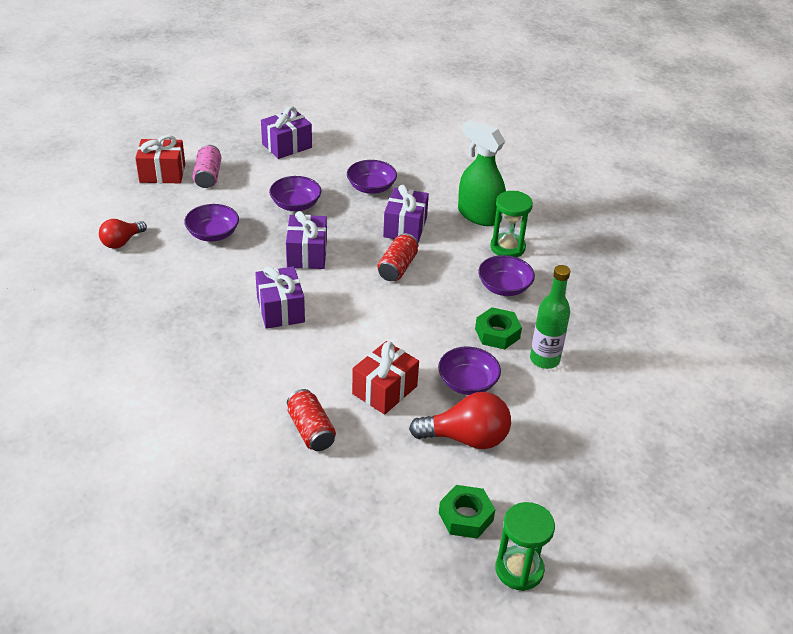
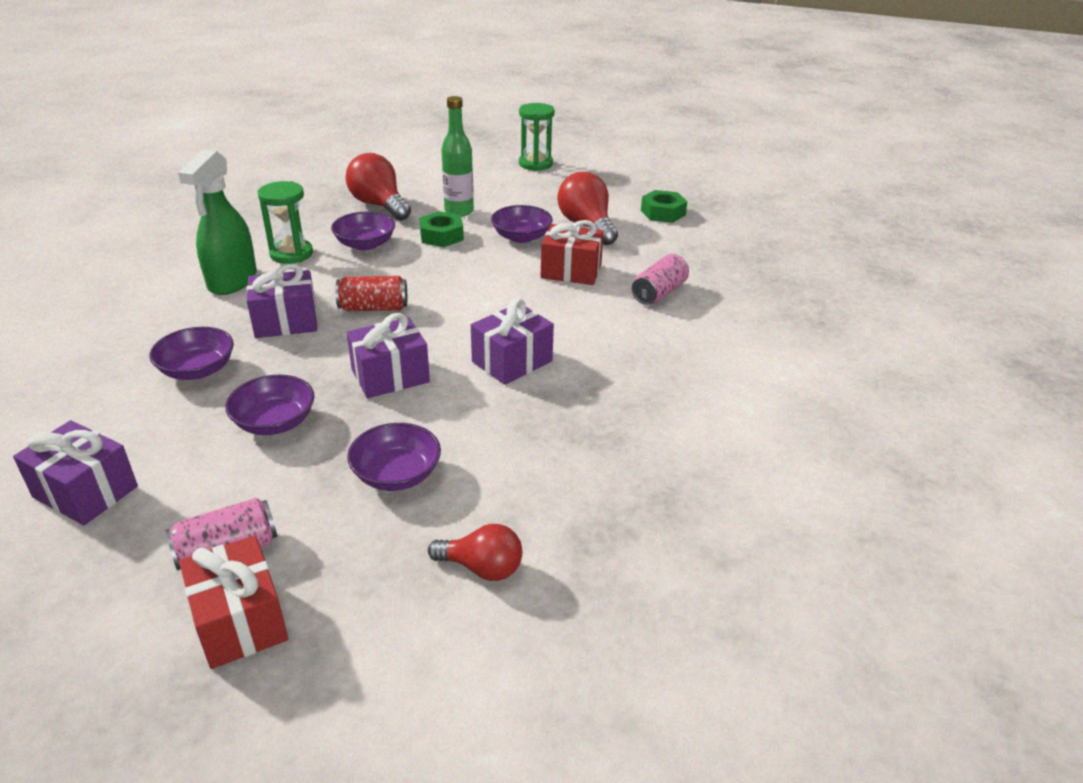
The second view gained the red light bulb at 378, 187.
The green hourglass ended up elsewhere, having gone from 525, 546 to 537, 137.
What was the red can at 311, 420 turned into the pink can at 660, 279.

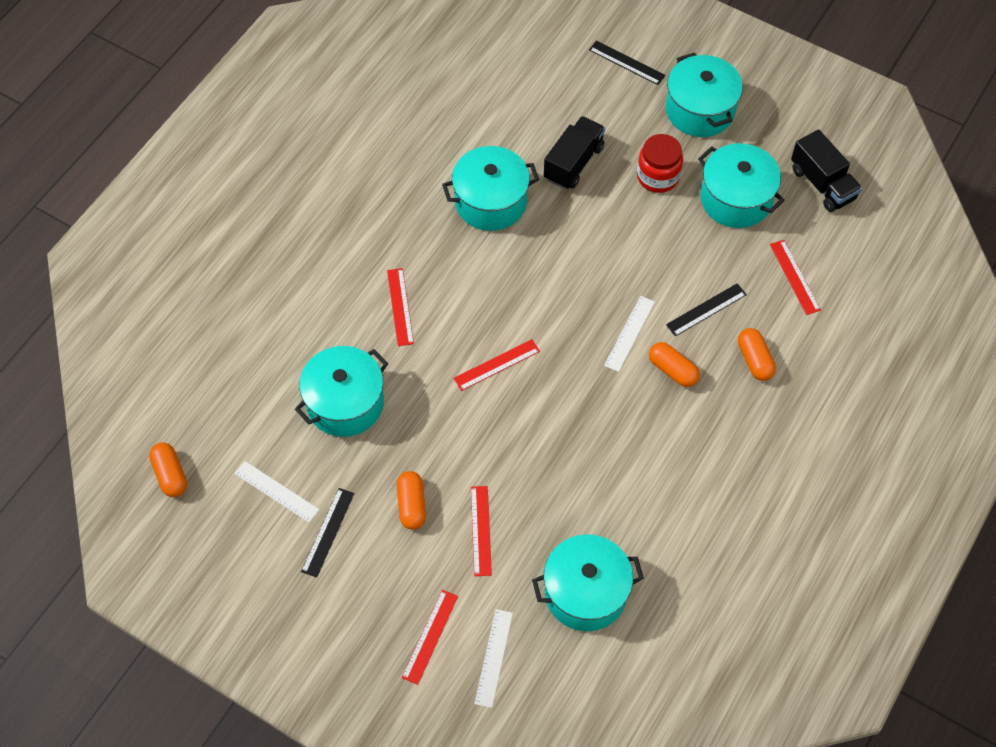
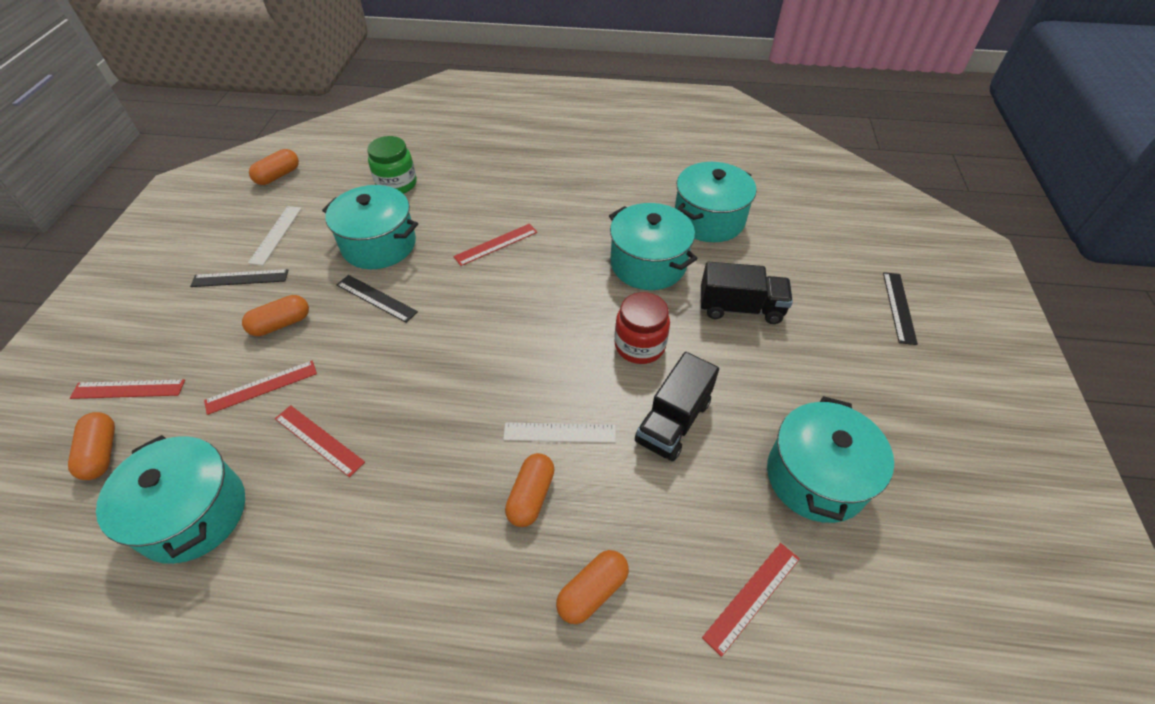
Where the white ruler stood at 493, 658, the orange capsule came to stand at 91, 446.
The red ruler ended up elsewhere, having gone from 496, 365 to 320, 441.
The black ruler ended up elsewhere, having gone from 706, 309 to 377, 299.
The second view gained the green jar at 392, 165.
The red jar ended up elsewhere, having gone from 660, 163 to 642, 328.
The black truck ended up elsewhere, having gone from 826, 171 to 677, 406.
The turquoise pot ended up elsewhere, having gone from 704, 94 to 715, 202.

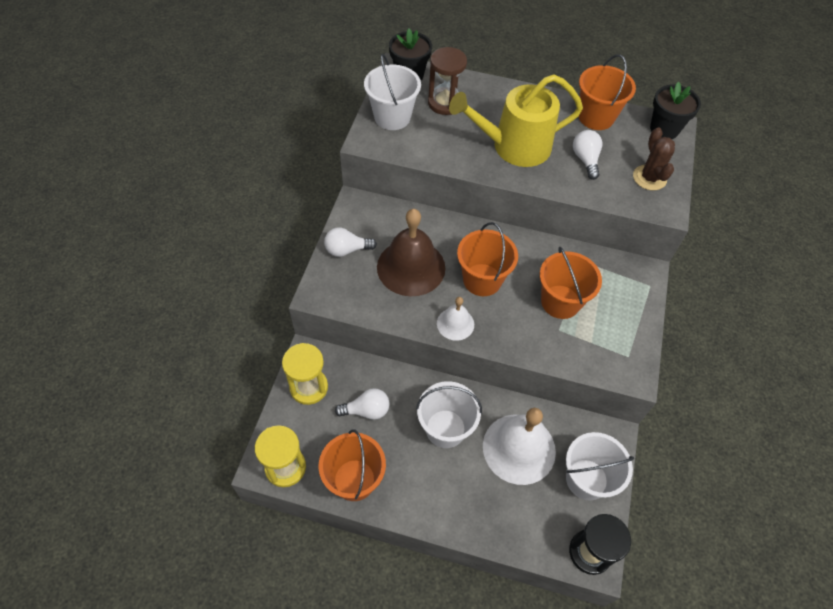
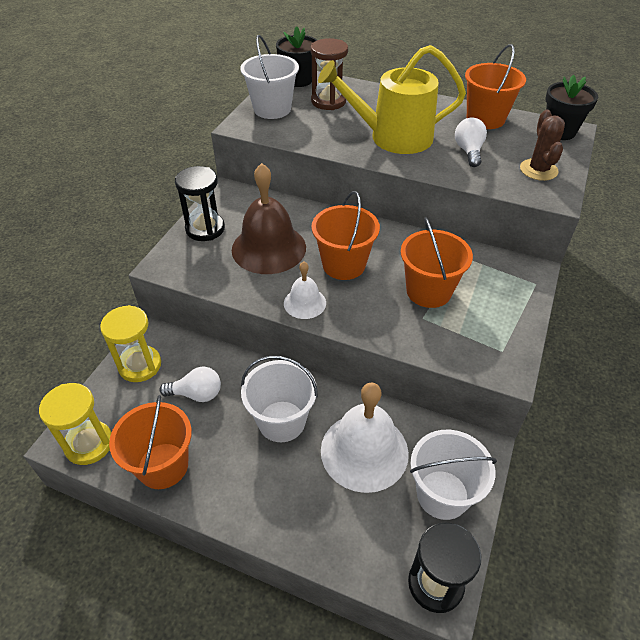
Where the white light bulb stood at 350, 242, the black hourglass came to stand at 200, 203.

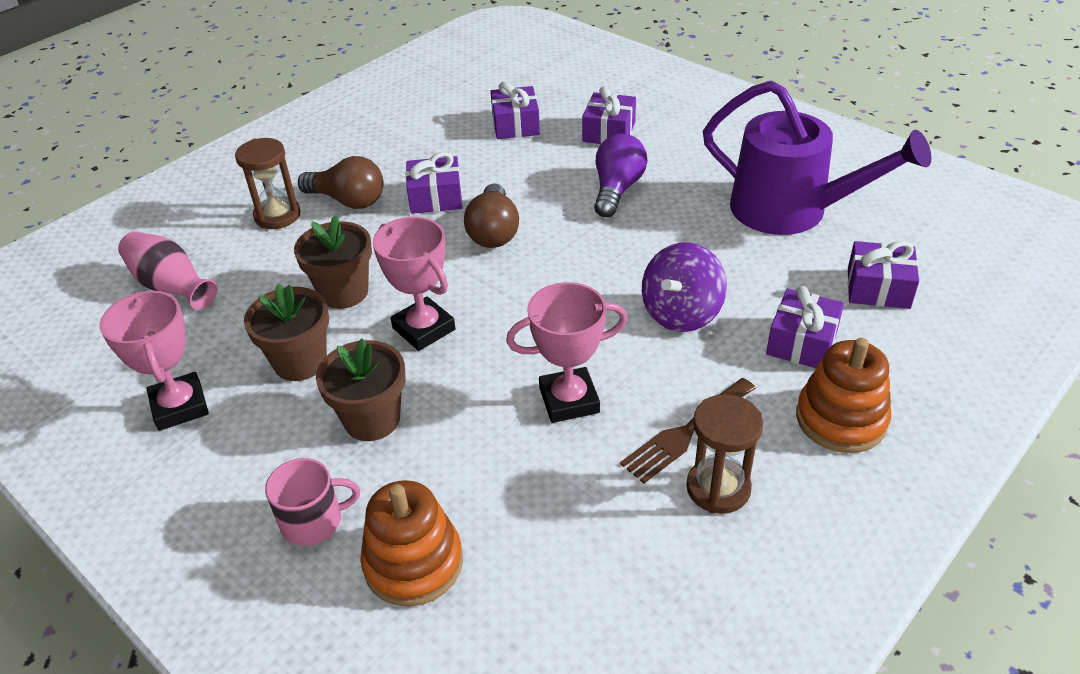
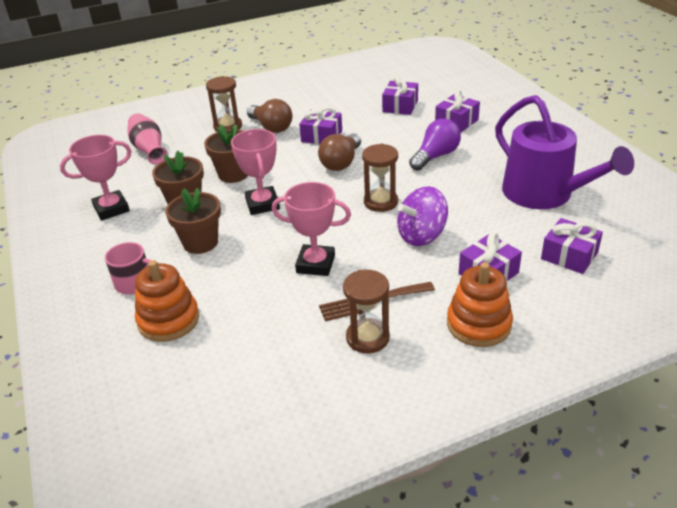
The pink trophy at 154, 361 ended up facing another way, 60 degrees clockwise from before.
The second view gained the brown hourglass at 380, 178.

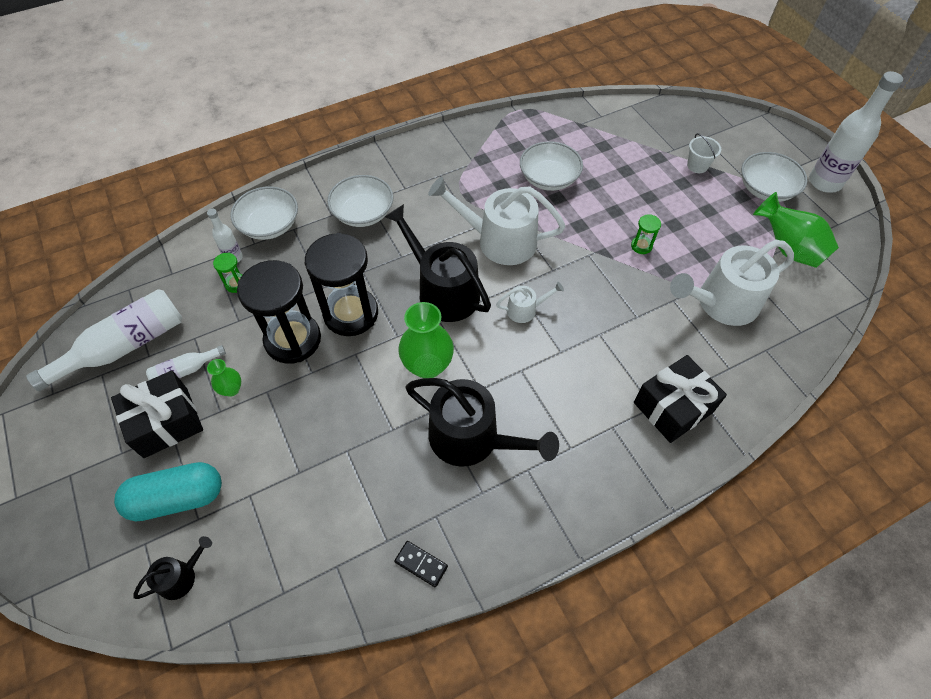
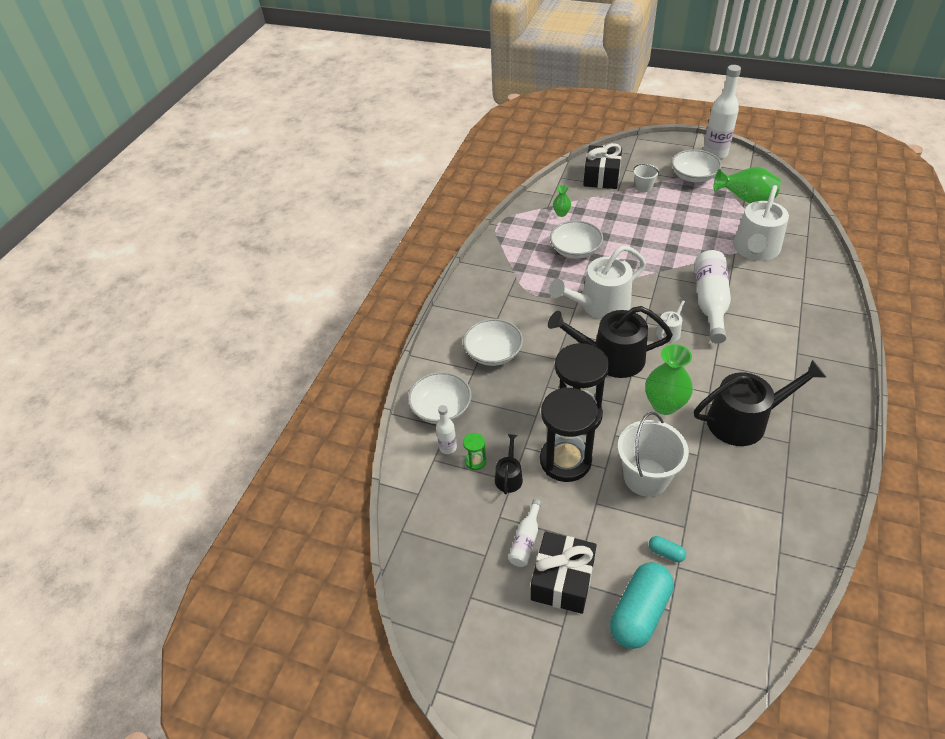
The black watering can ended up elsewhere, having gone from 172, 568 to 509, 464.
The green vase ended up elsewhere, having gone from 224, 378 to 562, 201.
The black gift ended up elsewhere, having gone from 680, 399 to 602, 166.
The second view gained the white bucket at 653, 454.
The second view gained the turquoise capsule at 667, 549.
The white bottle ended up elsewhere, having gone from 104, 340 to 713, 297.
The second view lost the black domino at 421, 564.
The second view lost the green hourglass at 646, 234.

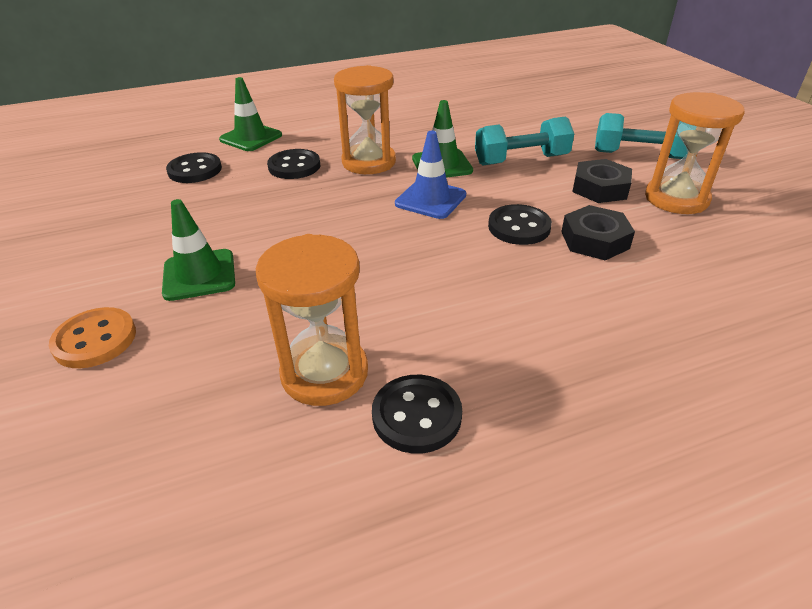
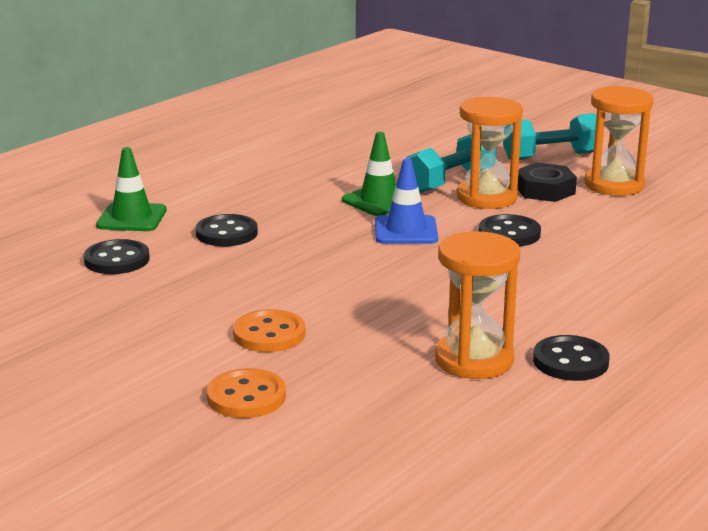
Where the green traffic cone stood at 198, 250, the orange button came to stand at 269, 330.
The orange hourglass ended up elsewhere, having gone from 365, 119 to 490, 153.
The second view lost the black nut at 598, 232.

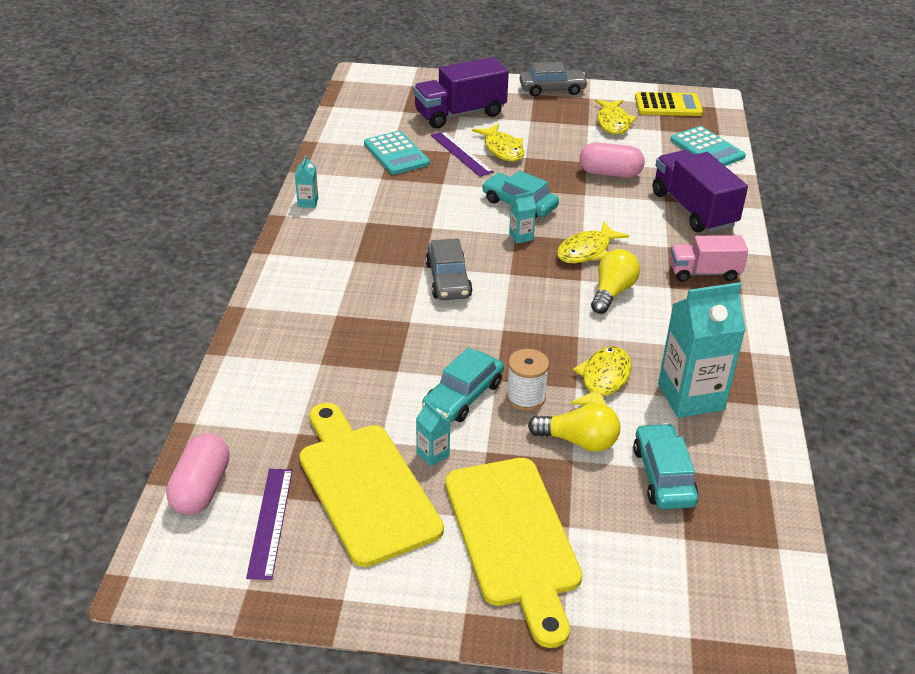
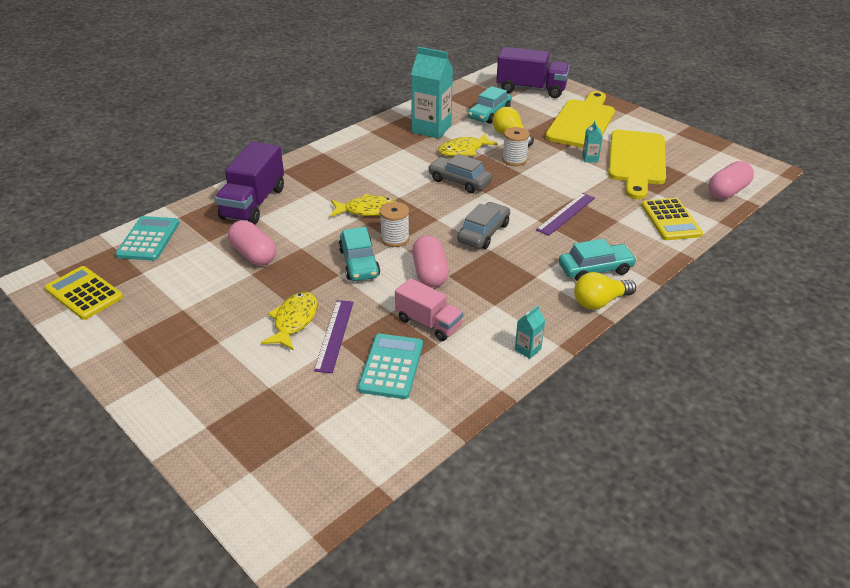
Where the turquoise carton stood at 522, 217, the white spool came to stand at 395, 224.
The pink truck ended up elsewhere, having gone from 709, 258 to 429, 309.
The second view gained the pink capsule at 430, 261.
The grey car ended up elsewhere, having gone from 554, 79 to 460, 173.
The purple truck ended up elsewhere, having gone from 461, 93 to 533, 72.
The purple ruler ended up elsewhere, having gone from 269, 524 to 565, 214.
The turquoise car ended up elsewhere, having gone from 463, 384 to 598, 260.
The yellow light bulb ended up elsewhere, having gone from 615, 281 to 605, 291.
The second view gained the yellow calculator at 672, 219.
The second view lost the yellow fish at 616, 117.

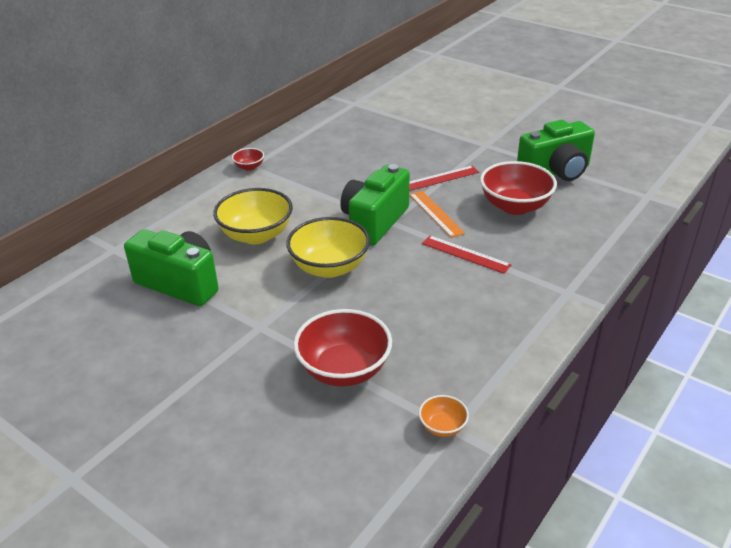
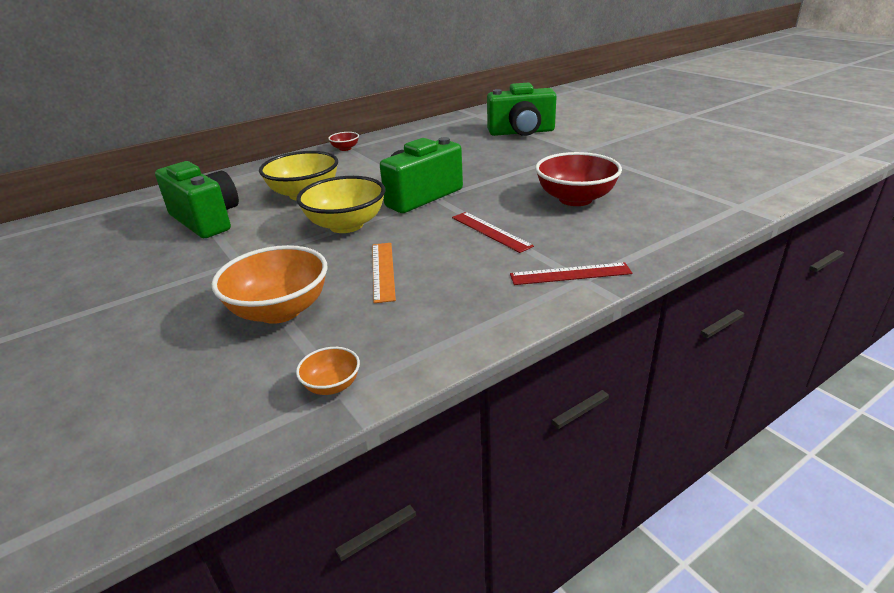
What was the red bowl at 343, 348 turned into the orange bowl at 269, 284.
The orange ruler ended up elsewhere, having gone from 437, 214 to 384, 273.
The green camera ended up elsewhere, having gone from 556, 150 to 522, 109.
The red ruler ended up elsewhere, having gone from 444, 178 to 571, 273.

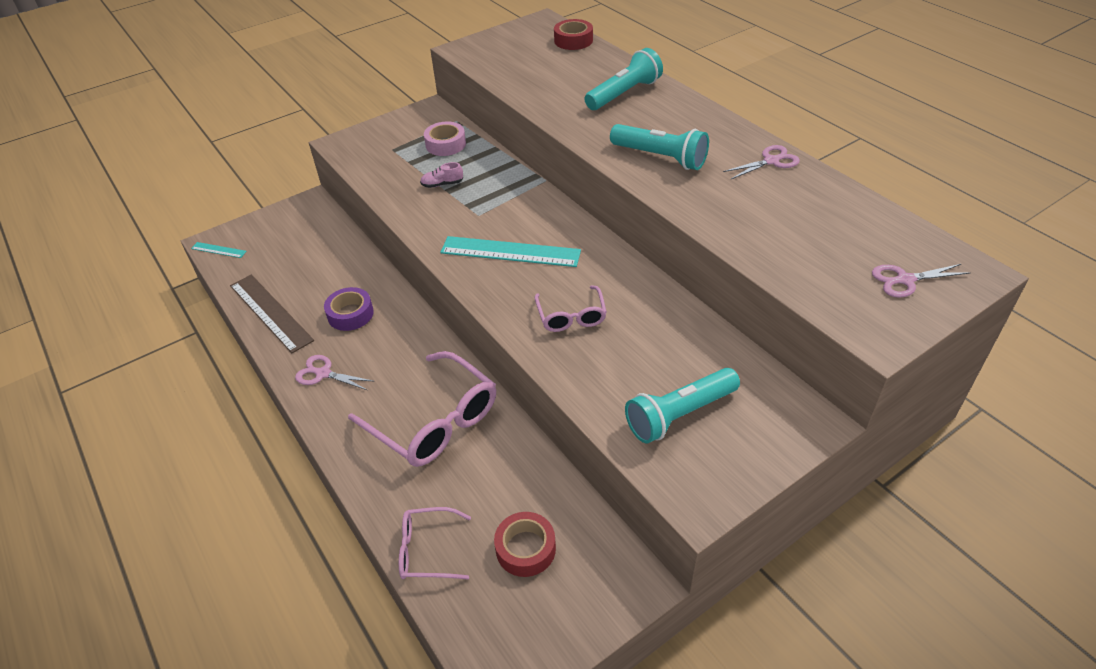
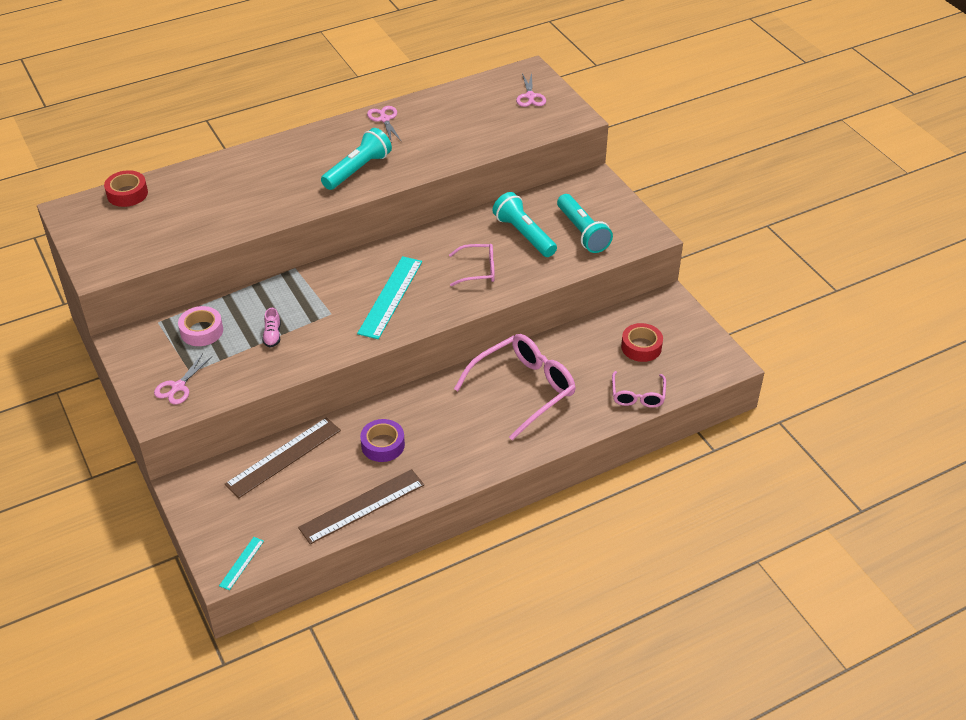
The pink scissors ended up elsewhere, having gone from 335, 372 to 183, 379.
The second view gained the brown ruler at 283, 457.
The turquoise flashlight ended up elsewhere, having gone from 624, 79 to 524, 224.

